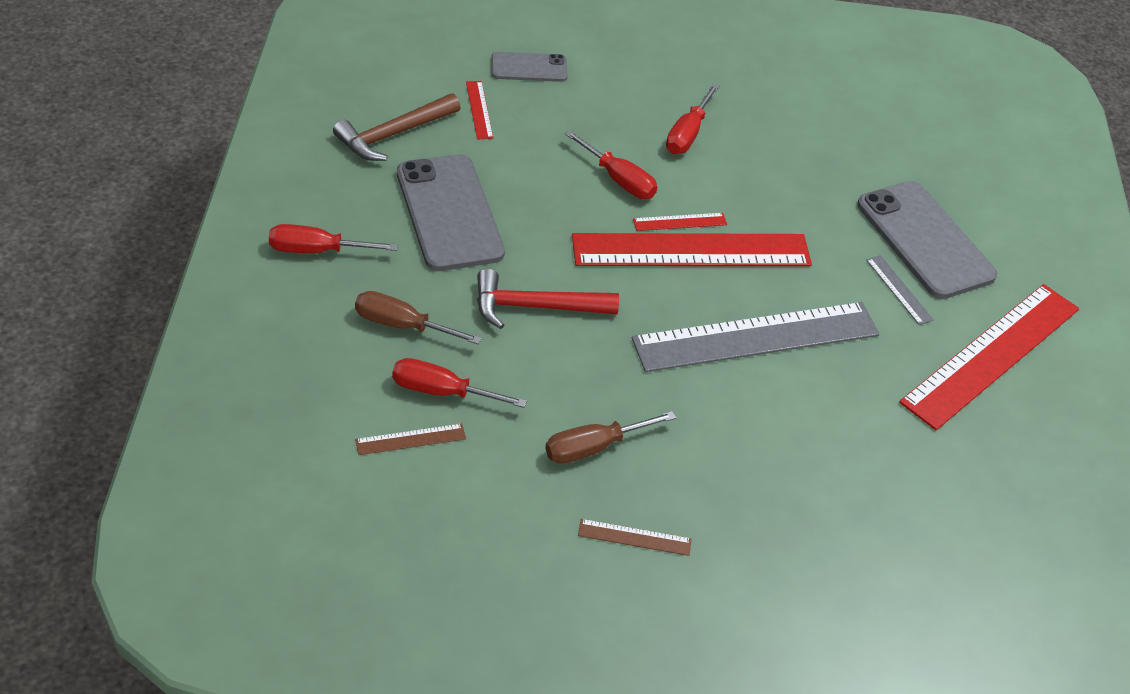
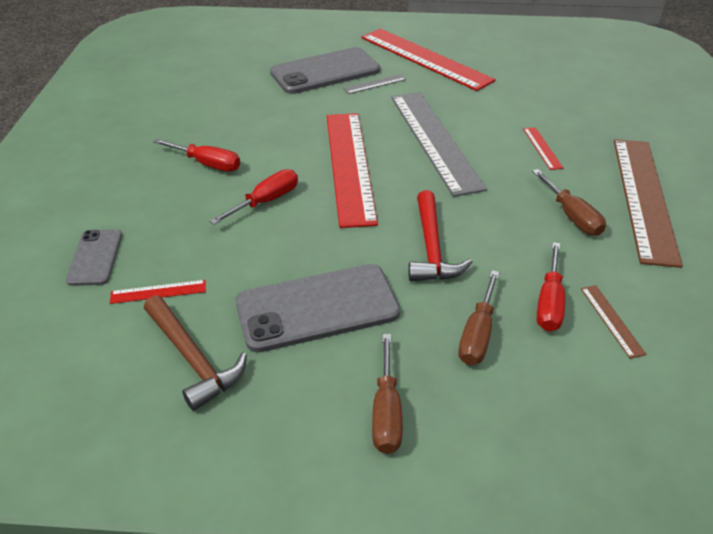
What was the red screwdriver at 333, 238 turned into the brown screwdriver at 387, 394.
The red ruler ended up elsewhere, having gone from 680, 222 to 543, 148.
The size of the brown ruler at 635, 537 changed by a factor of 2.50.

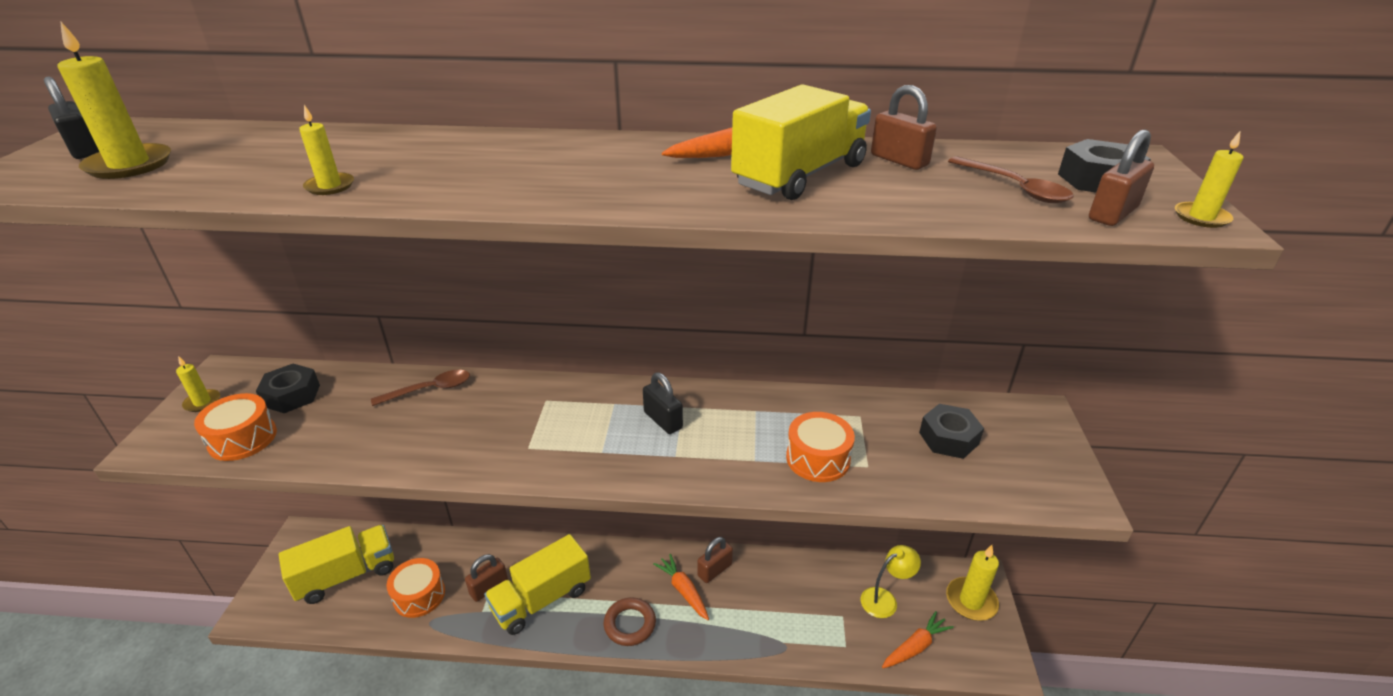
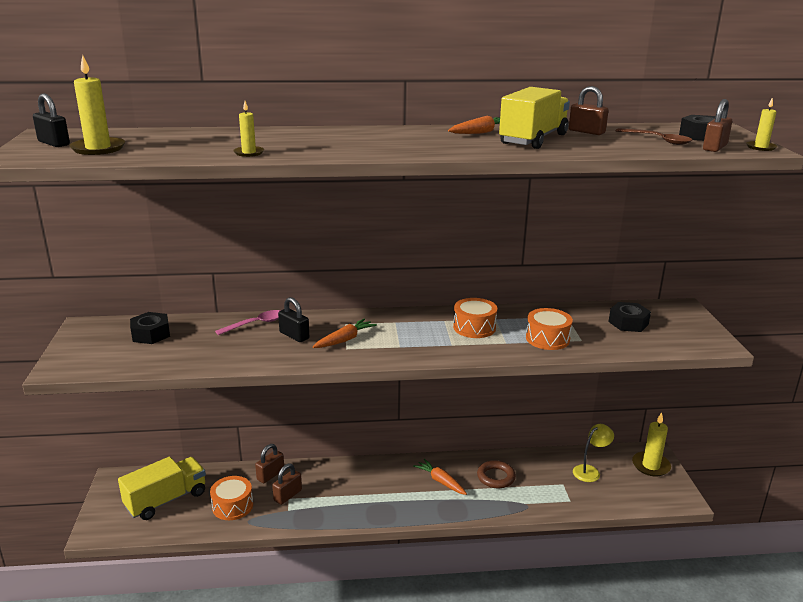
What was the brown spoon at 420, 388 turned into the pink spoon at 247, 322.
The brown padlock ended up elsewhere, having gone from 715, 560 to 269, 463.
The black padlock ended up elsewhere, having gone from 663, 403 to 293, 319.
The orange carrot ended up elsewhere, having gone from 918, 639 to 345, 333.
The orange drum ended up elsewhere, having gone from 235, 427 to 475, 318.
The brown ring ended up elsewhere, having gone from 630, 621 to 496, 474.
The second view lost the yellow candle at 198, 384.
The second view lost the yellow truck at 537, 584.

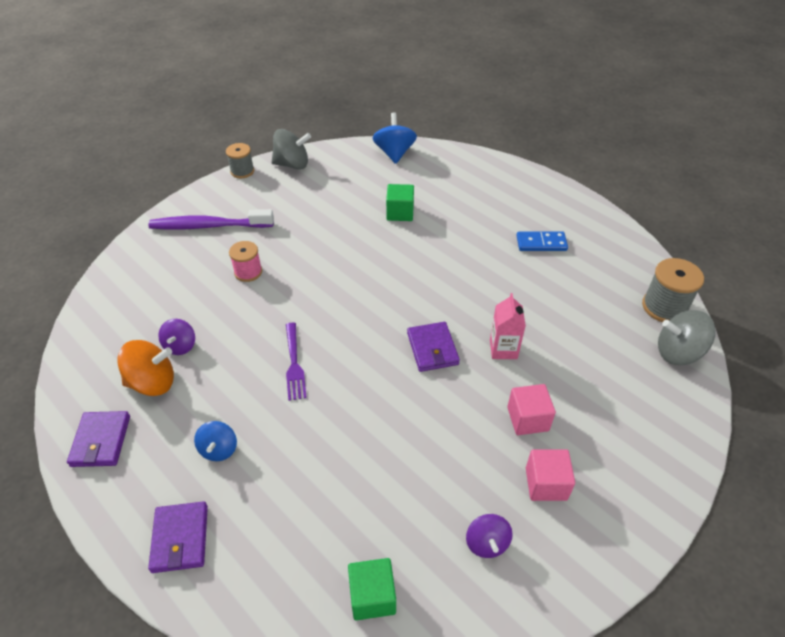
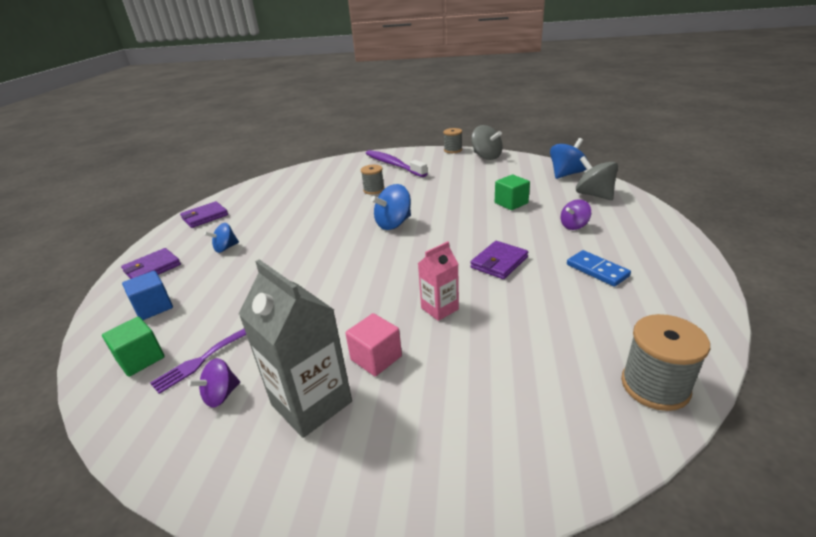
The second view gained the blue cube at 147, 295.
The purple fork ended up elsewhere, having gone from 296, 362 to 198, 361.
Where the pink cube stood at 550, 475, the grey carton came to stand at 295, 348.
What was the pink spool at 245, 261 turned into the grey spool at 373, 179.
The second view gained the blue spinning top at 391, 207.
The purple wallet ended up elsewhere, having gone from 433, 347 to 499, 260.
The purple spinning top ended up elsewhere, having gone from 176, 337 to 576, 214.
The grey spinning top ended up elsewhere, having gone from 687, 337 to 597, 178.
The second view lost the orange spinning top at 146, 368.

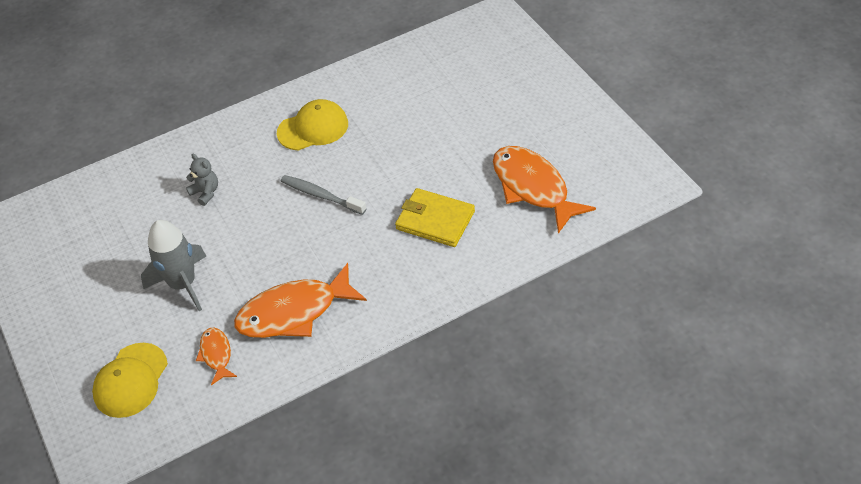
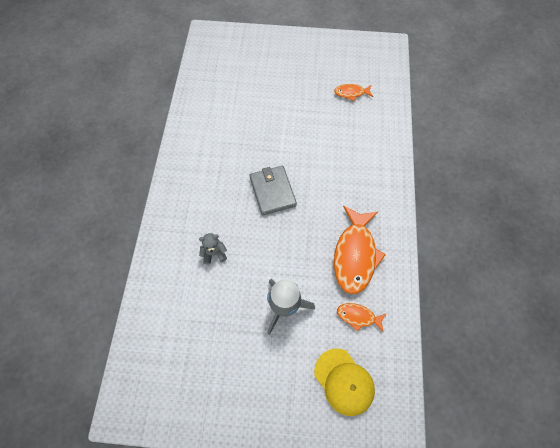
Where the grey toothbrush stood at 324, 195, the grey wallet came to stand at 273, 191.
The size of the orange fish at 544, 190 changed by a factor of 0.50.
The second view lost the yellow cap at 312, 125.
The second view lost the yellow wallet at 435, 217.

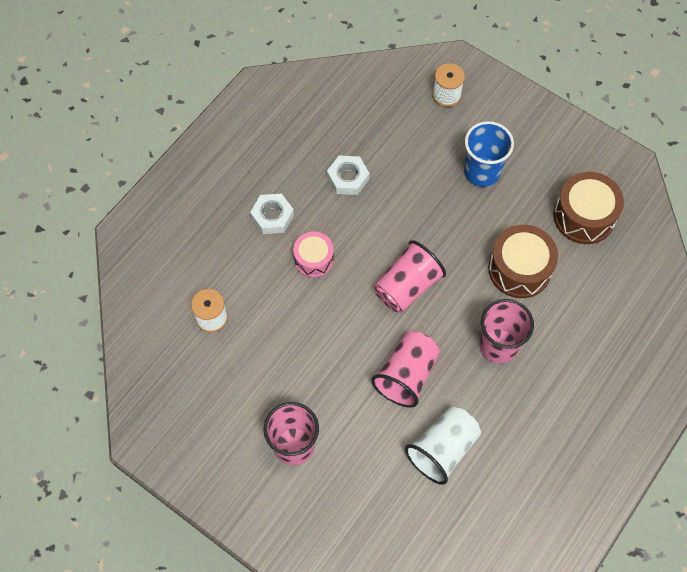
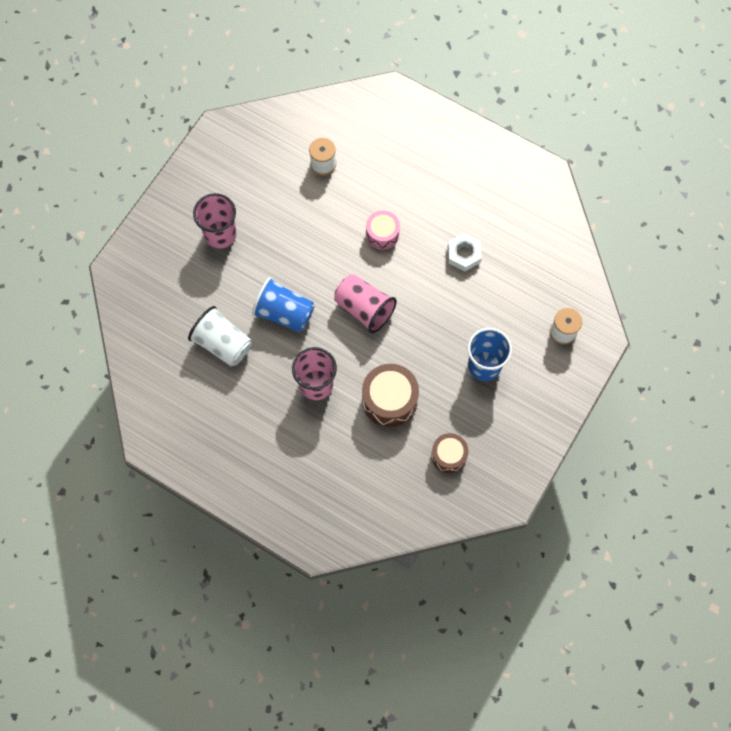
What was the pink cup at 405, 369 turned into the blue cup at 283, 304.
The size of the brown drum at 588, 208 changed by a factor of 0.63.
The second view lost the white nut at 272, 213.

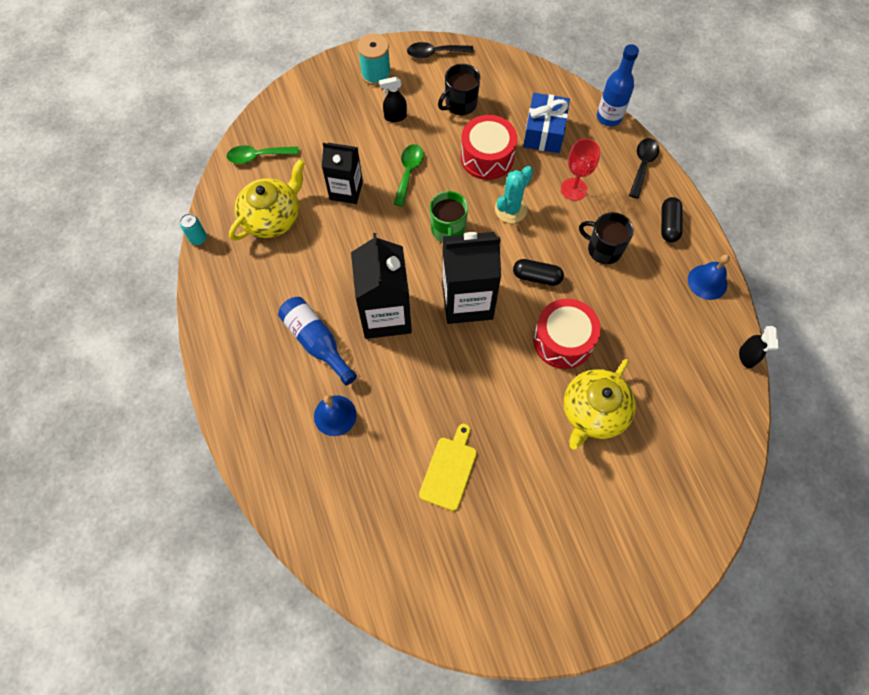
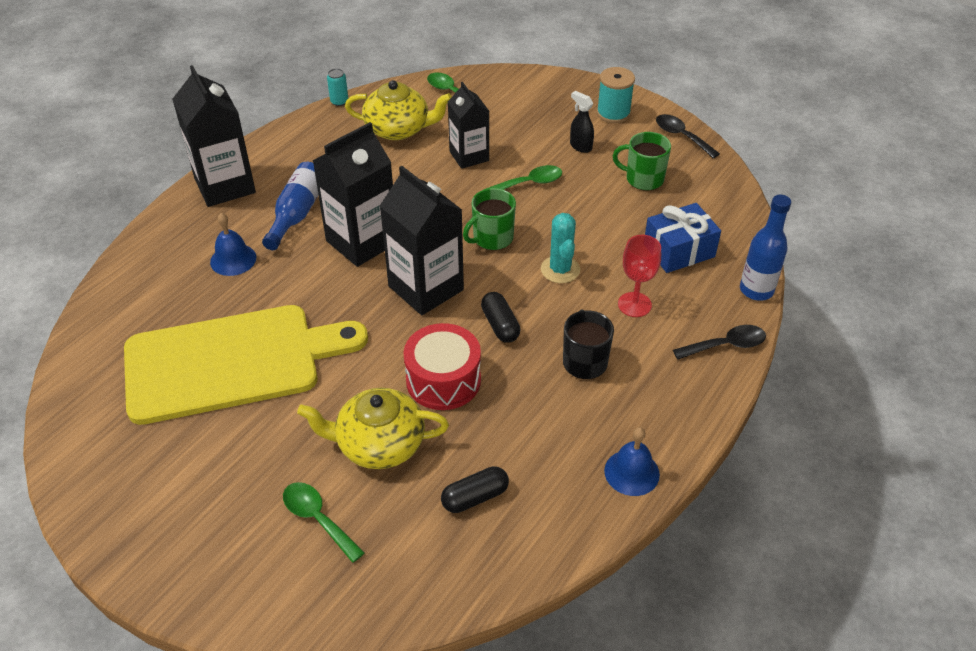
The size of the yellow cutting board at 448, 467 changed by a factor of 2.40.
The second view gained the black carton at 214, 136.
The second view gained the green spoon at 323, 522.
The black capsule ended up elsewhere, having gone from 672, 219 to 475, 489.
The turquoise cactus at 514, 194 ended up facing another way, 75 degrees clockwise from before.
What was the black mug at 459, 89 turned into the green mug at 642, 161.
The second view lost the red drum at 488, 147.
The second view lost the black spray bottle at 759, 347.

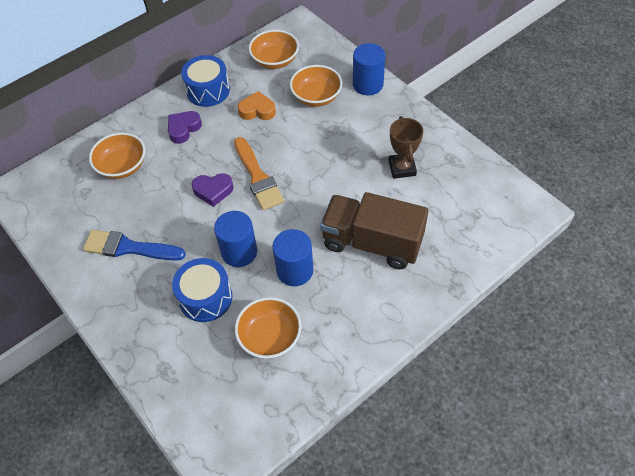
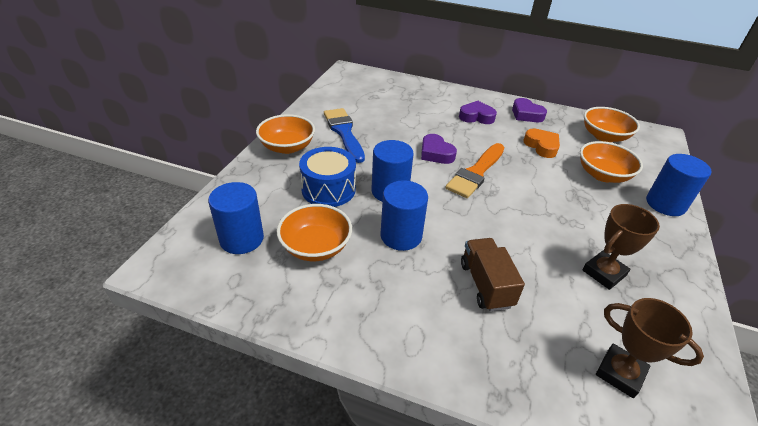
The second view gained the blue cylinder at 236, 218.
The orange bowl ended up elsewhere, having gone from 117, 155 to 285, 134.
The size of the brown truck at 374, 230 changed by a factor of 0.59.
Where the blue drum stood at 205, 81, the purple heart came to stand at 529, 110.
The second view gained the brown trophy at 650, 348.

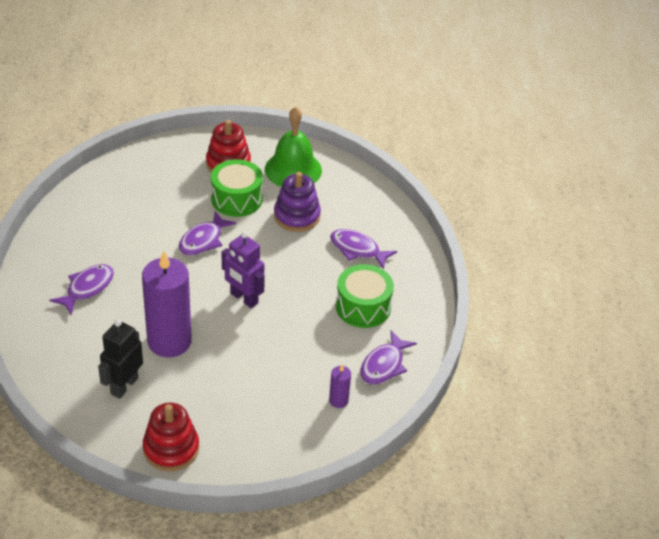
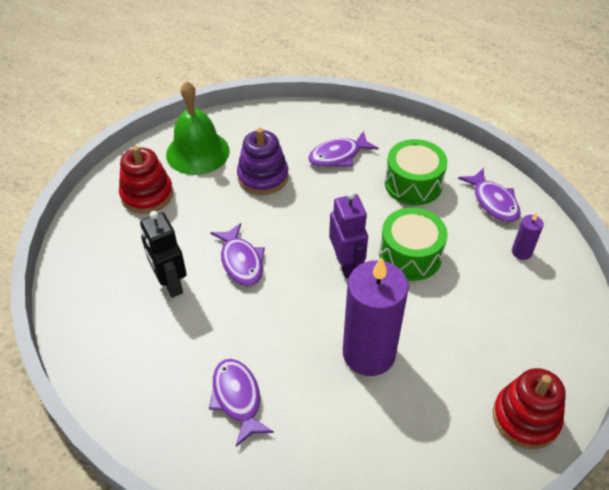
The black robot ended up elsewhere, having gone from 120, 359 to 163, 254.
The purple robot at 243, 269 ended up facing another way, 90 degrees counterclockwise from before.
The green drum ended up elsewhere, having gone from 237, 188 to 413, 244.

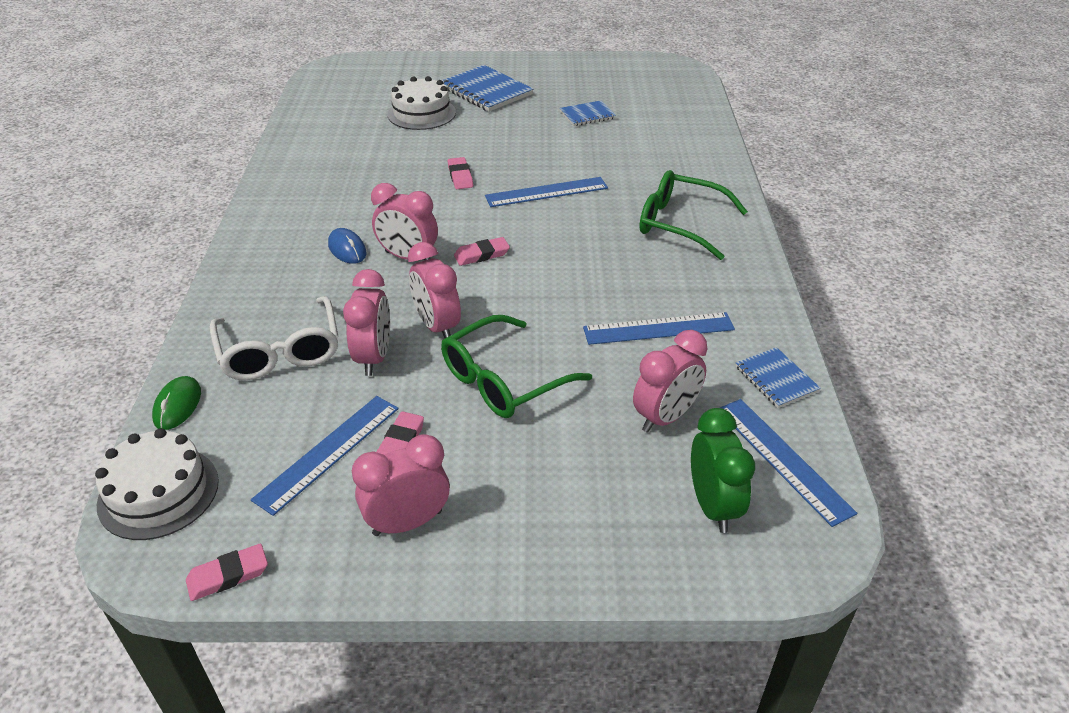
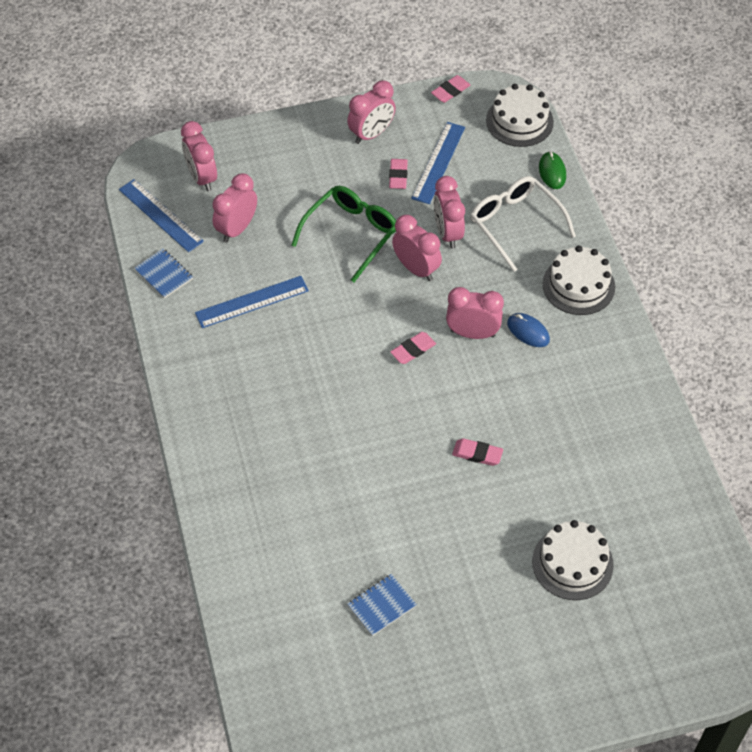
What was the green clock at 723, 470 turned into the pink clock at 199, 156.
The pink eraser at 460, 173 ended up facing another way, 45 degrees counterclockwise from before.
The second view gained the white cake at 579, 280.
The second view lost the blue notebook at 488, 88.
The second view lost the blue ruler at 546, 192.
The second view lost the green glasses at 693, 215.

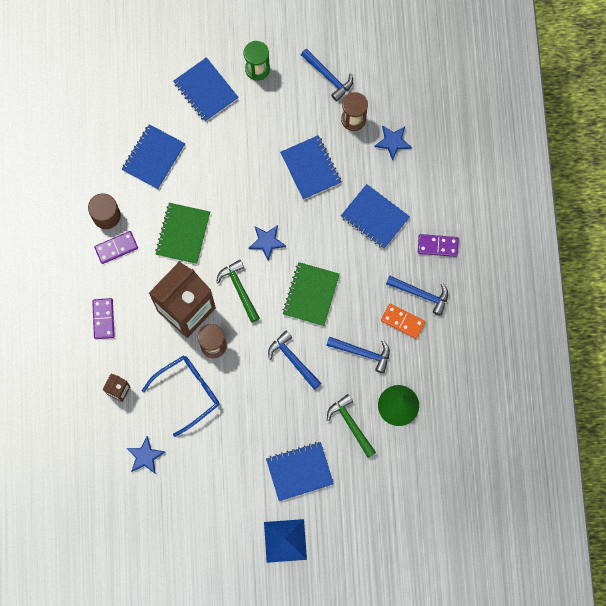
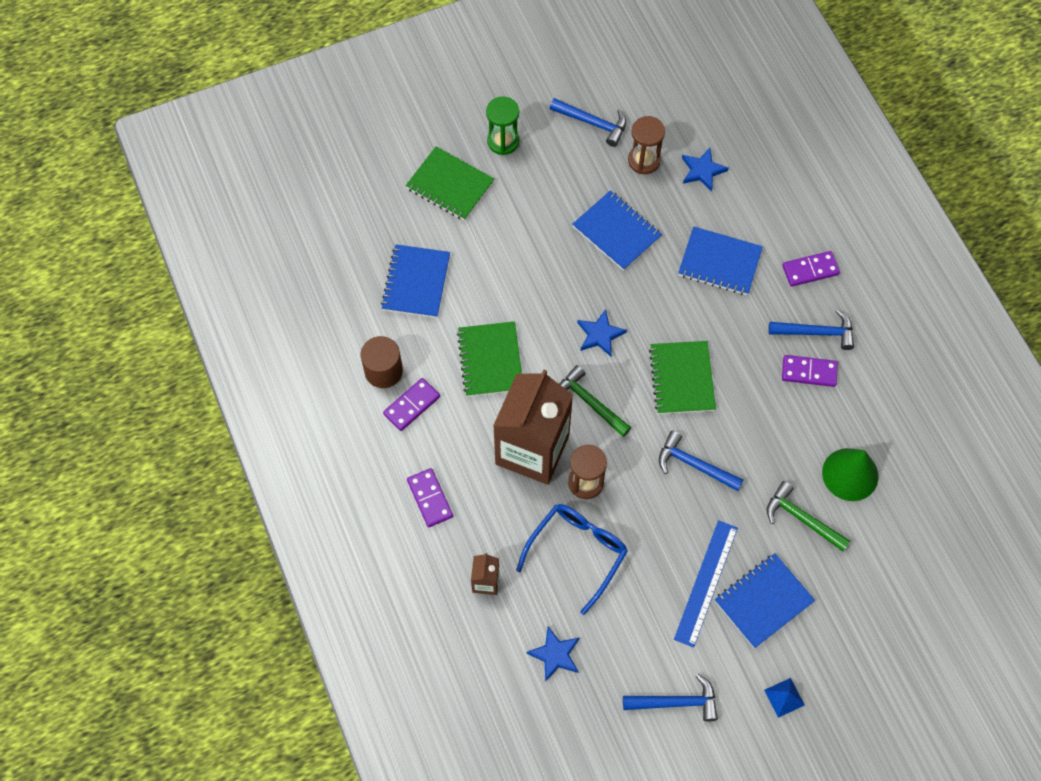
What was the blue notebook at 206, 89 turned into the green notebook at 450, 184.
The blue hammer ended up elsewhere, having gone from 358, 354 to 670, 697.
The second view gained the blue ruler at 706, 584.
The size of the blue pyramid at 285, 541 changed by a factor of 0.53.
What was the orange domino at 403, 321 turned into the purple domino at 810, 371.

